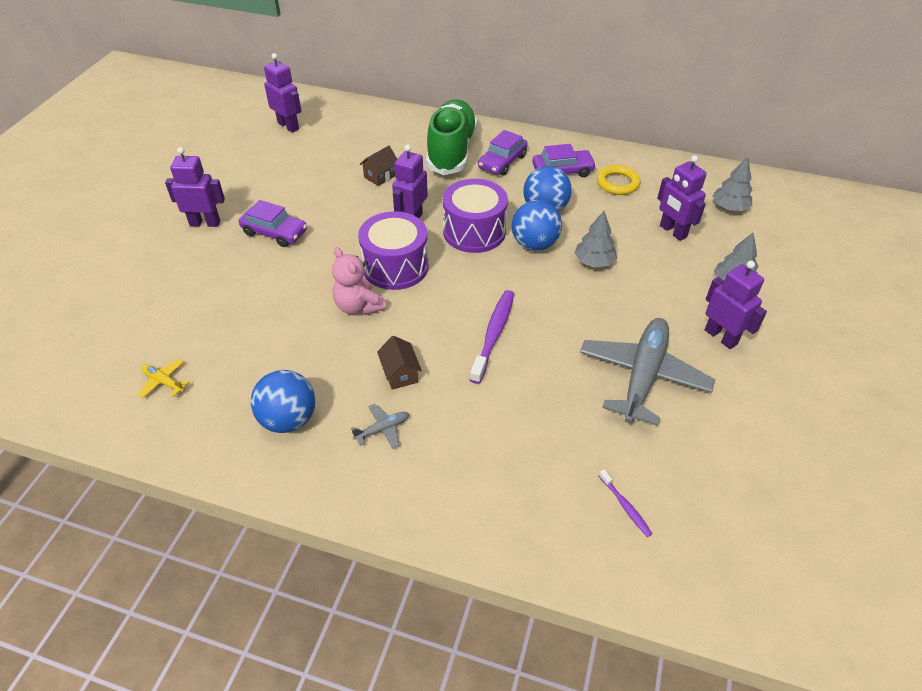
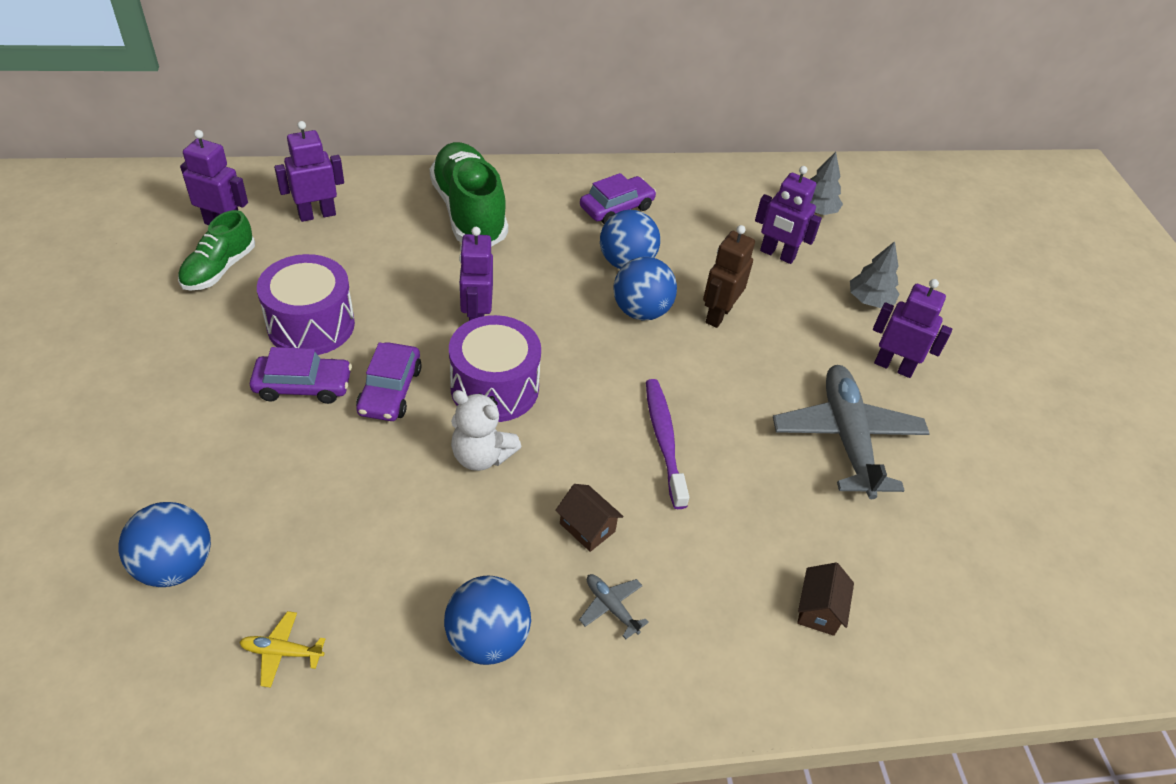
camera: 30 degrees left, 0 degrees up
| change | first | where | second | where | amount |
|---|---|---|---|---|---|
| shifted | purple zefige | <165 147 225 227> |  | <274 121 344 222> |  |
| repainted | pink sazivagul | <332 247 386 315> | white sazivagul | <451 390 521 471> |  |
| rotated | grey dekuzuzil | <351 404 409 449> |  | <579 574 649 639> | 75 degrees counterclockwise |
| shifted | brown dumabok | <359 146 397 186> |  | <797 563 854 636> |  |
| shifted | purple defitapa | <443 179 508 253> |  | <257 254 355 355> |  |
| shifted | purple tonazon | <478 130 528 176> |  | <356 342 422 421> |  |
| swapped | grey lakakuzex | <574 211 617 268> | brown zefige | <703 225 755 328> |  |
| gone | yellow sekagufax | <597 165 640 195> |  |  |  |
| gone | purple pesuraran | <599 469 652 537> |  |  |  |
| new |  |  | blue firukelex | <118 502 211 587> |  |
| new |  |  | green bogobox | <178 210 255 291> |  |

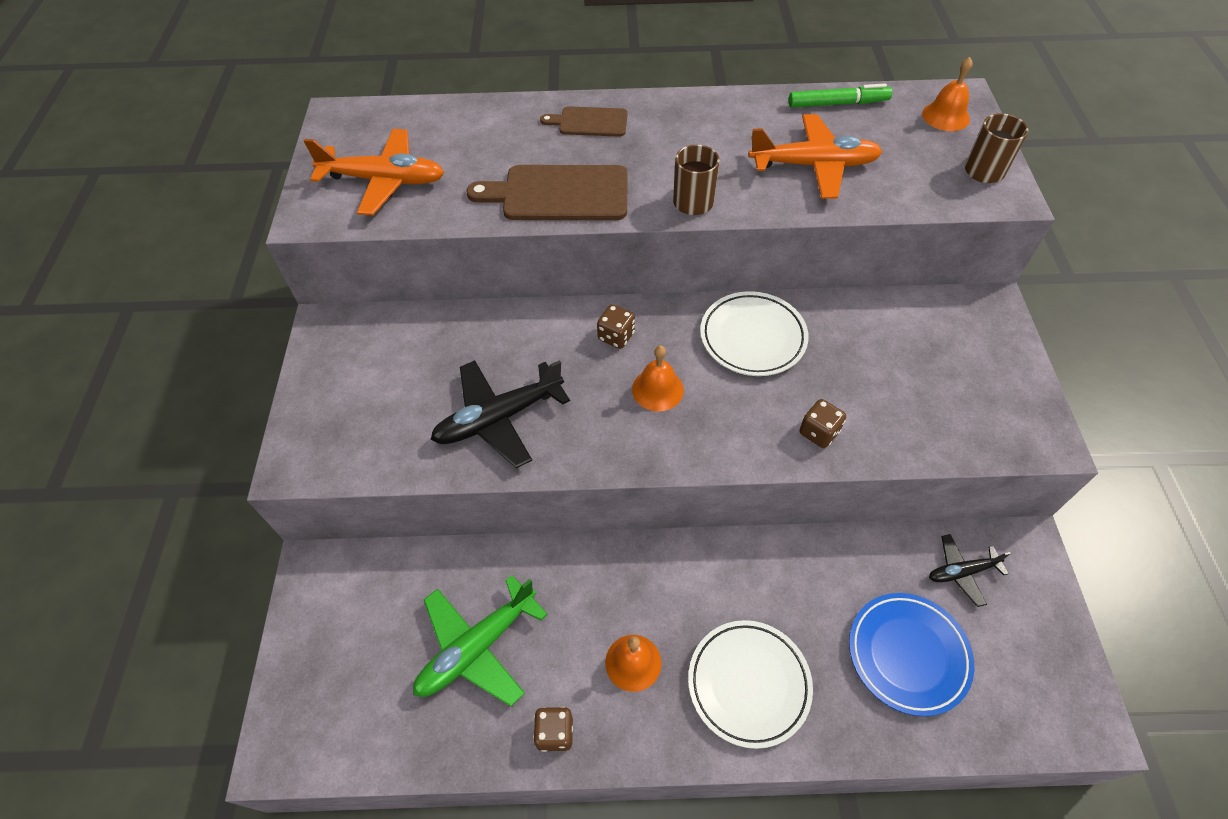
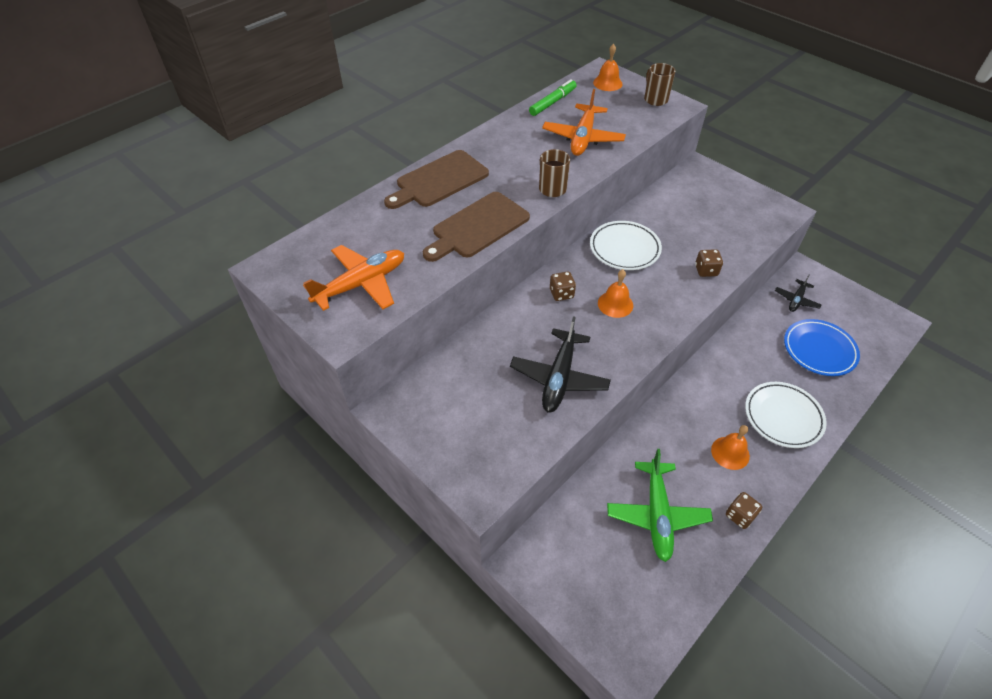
camera: 45 degrees left, 5 degrees down
| change | first | where | second | where | amount |
|---|---|---|---|---|---|
| scaled | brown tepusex | <540 106 627 137> |  | <384 150 489 209> | x1.71 |
| rotated | orange dekuzuzil | <748 114 882 199> |  | <542 89 626 156> | 150 degrees clockwise |

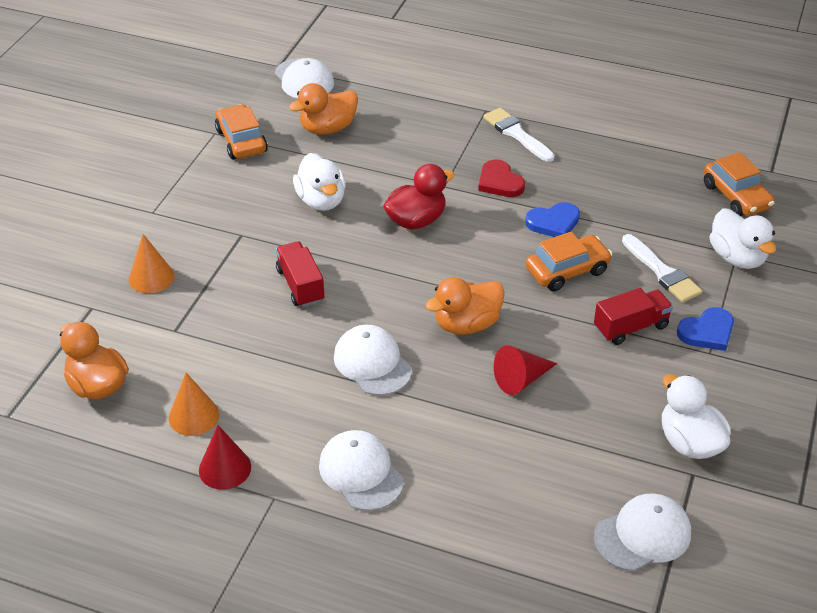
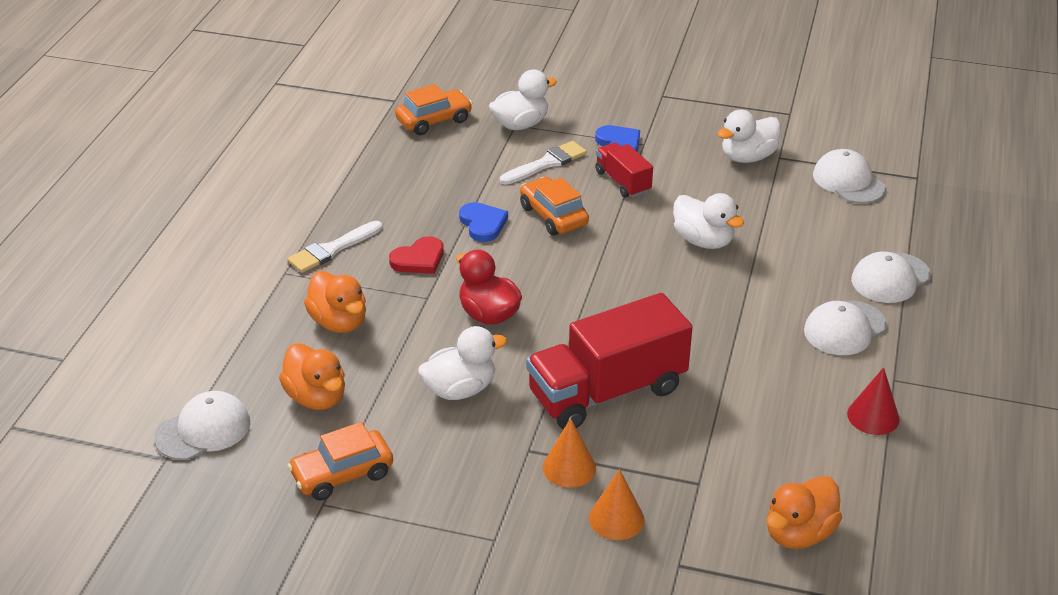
camera: 95 degrees left, 5 degrees down
| change | first | where | second | where | amount |
|---|---|---|---|---|---|
| shifted | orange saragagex | <169 373 219 436> |  | <543 418 596 488> |  |
| scaled | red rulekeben | <276 241 324 307> |  | <526 293 693 429> | x1.94 |
| shifted | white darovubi | <334 325 412 396> |  | <851 252 931 303> |  |
| shifted | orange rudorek | <426 277 505 335> |  | <304 271 366 333> |  |
| swapped | red saragagex | <494 345 557 395> | white rudorek | <673 193 744 249> |  |

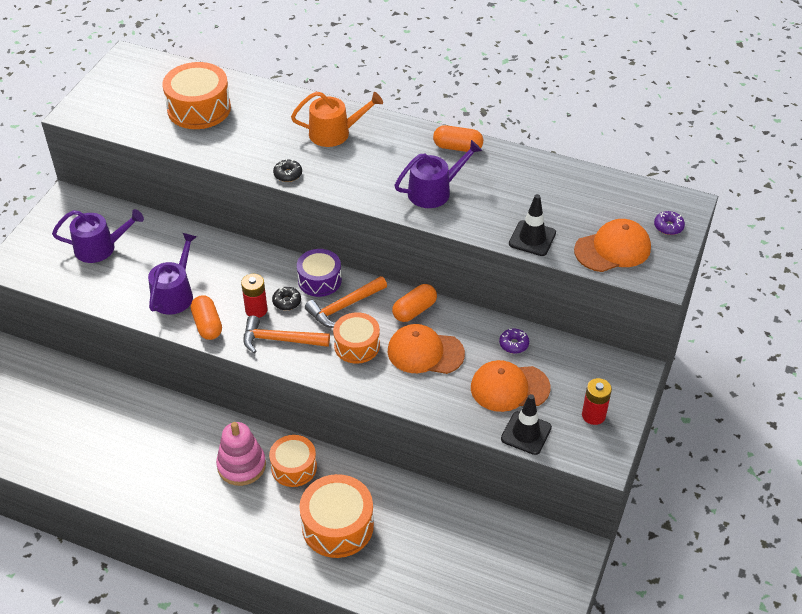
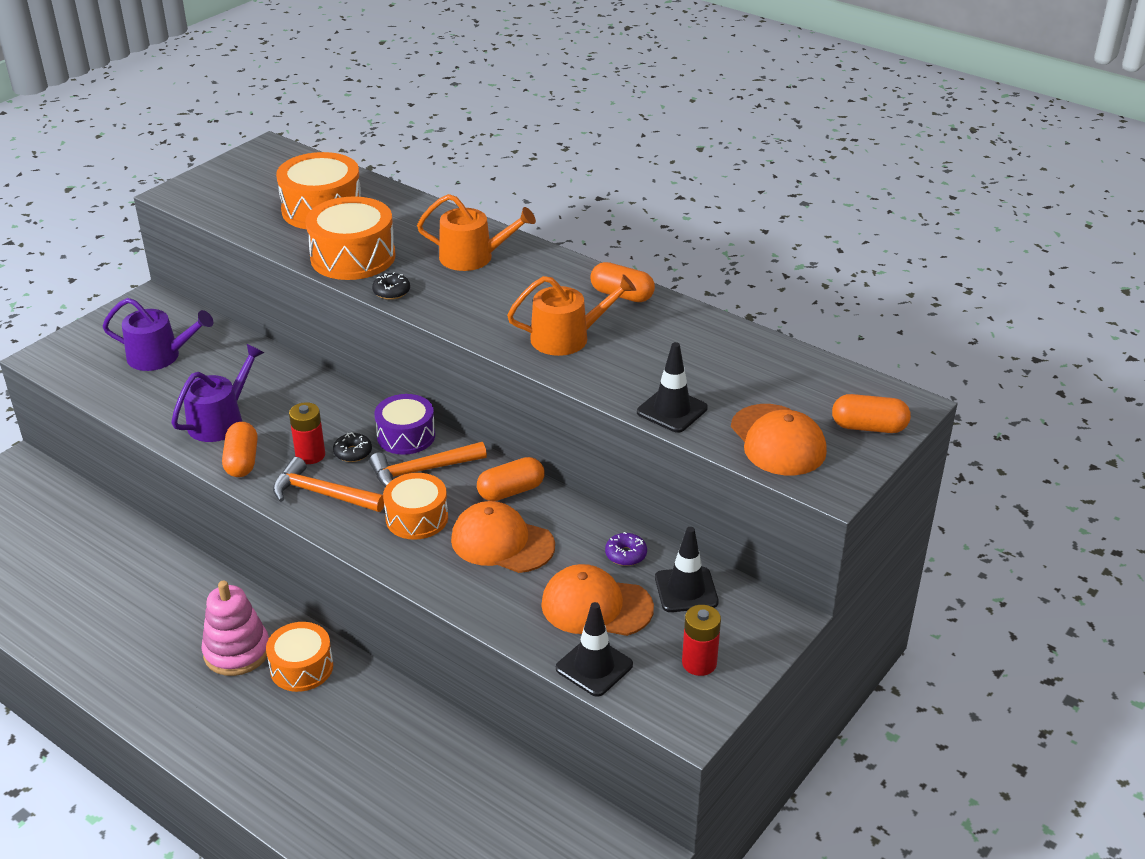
camera: 15 degrees right, 10 degrees down
| change | first | where | second | where | amount |
|---|---|---|---|---|---|
| shifted | orange defitapa | <299 474 374 558> |  | <305 196 395 280> |  |
| repainted | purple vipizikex | <394 140 482 208> | orange vipizikex | <507 274 636 356> |  |
| rotated | orange darovubi | <574 219 651 272> |  | <731 404 827 475> | 75 degrees clockwise |
| swapped | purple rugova | <654 211 685 235> | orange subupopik | <832 394 911 433> |  |
| new |  |  | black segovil | <655 527 719 612> |  |

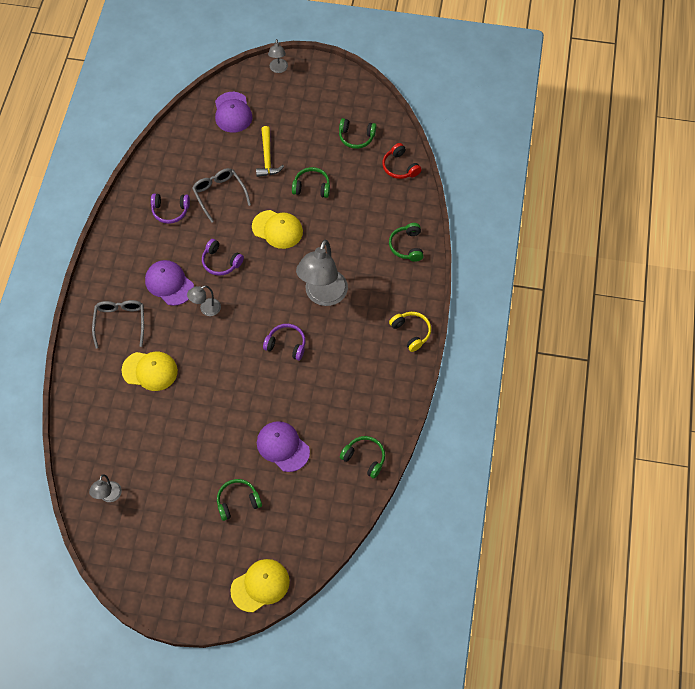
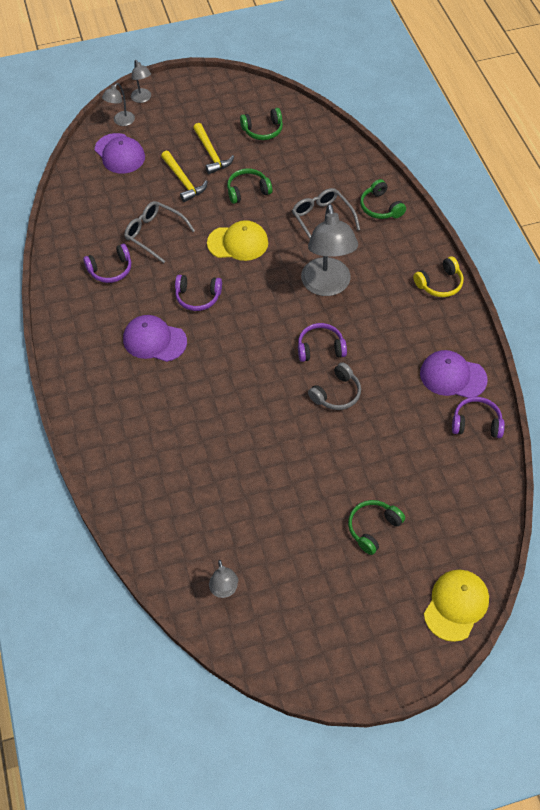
camera: 25 degrees left, 5 degrees down
| change | first | where | second | where | amount |
|---|---|---|---|---|---|
| shifted | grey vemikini | <92 300 144 349> |  | <292 188 360 239> |  |
| gone | yellow darovubi | <121 352 178 391> |  |  |  |
| shifted | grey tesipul | <187 285 221 316> |  | <102 83 135 126> |  |
| shifted | purple darovubi | <257 421 310 472> |  | <420 350 488 398> |  |
| repainted | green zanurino | <340 436 385 479> | purple zanurino | <452 397 505 438> |  |
| gone | red zanurino | <382 143 422 179> |  |  |  |
| rotated | yellow zanurino | <389 312 431 352> |  | <413 256 463 297> | 120 degrees clockwise |
| new |  |  | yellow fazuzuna | <193 123 234 174> |  |
| new |  |  | grey zanurino | <308 362 361 410> |  |

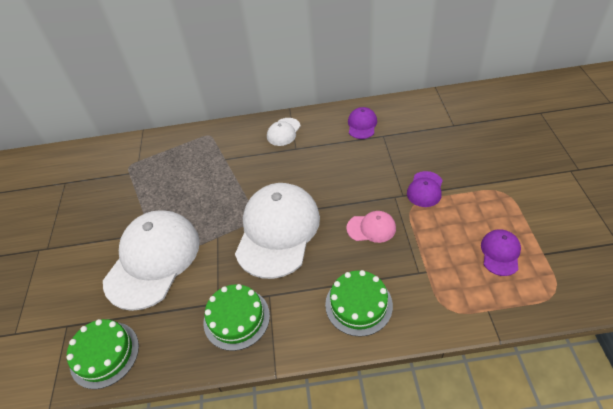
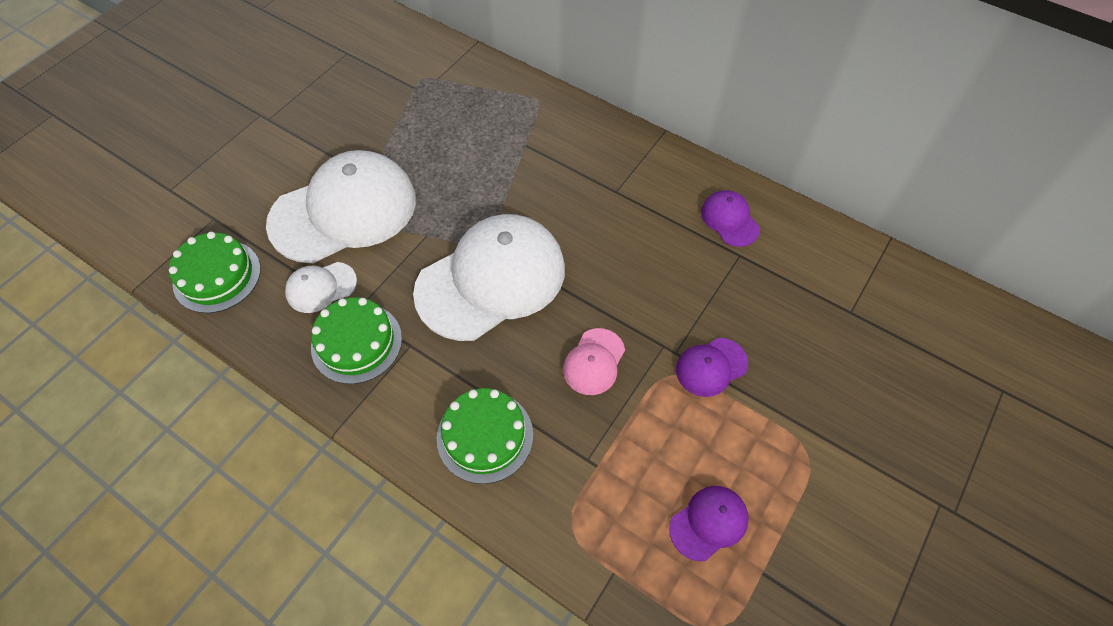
camera: 35 degrees right, 10 degrees up
| change | first | where | second | where | amount |
|---|---|---|---|---|---|
| shifted | white darovubi | <267 118 301 146> |  | <285 262 357 313> |  |
| rotated | pink darovubi | <346 211 396 243> |  | <563 328 625 395> | 75 degrees clockwise |
| rotated | purple darovubi | <348 107 377 139> |  | <701 190 760 247> | 75 degrees counterclockwise |

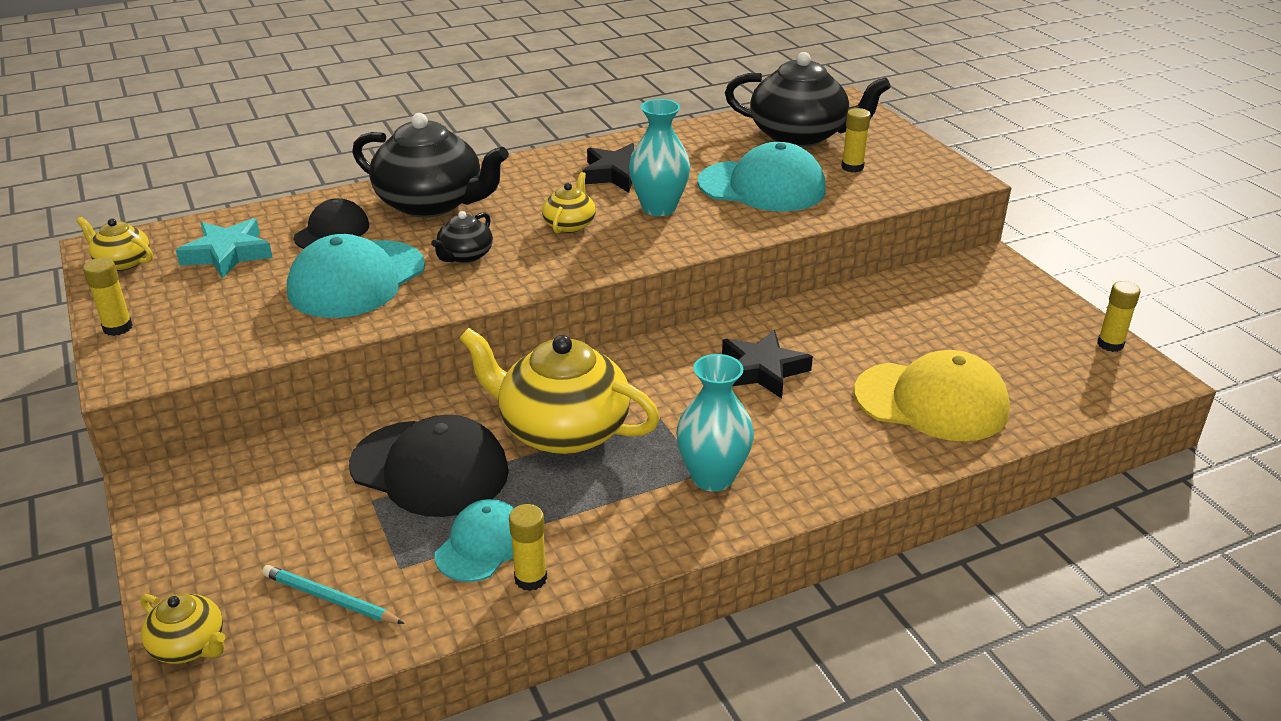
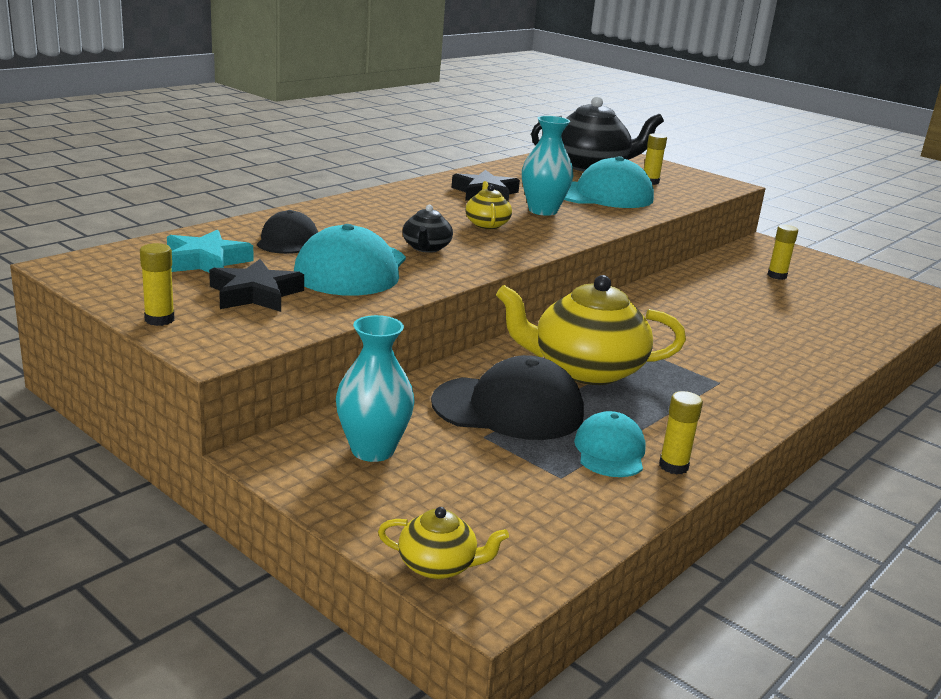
camera: 25 degrees left, 10 degrees down
| change | first | where | second | where | amount |
|---|---|---|---|---|---|
| gone | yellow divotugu | <76 217 153 271> |  |  |  |
| gone | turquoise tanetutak | <262 565 405 624> |  |  |  |
| gone | black divotugu | <352 113 509 217> |  |  |  |
| shifted | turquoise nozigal | <676 354 754 492> |  | <336 315 414 462> |  |
| shifted | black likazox | <722 330 813 398> |  | <209 259 304 312> |  |
| gone | yellow darovubi | <854 350 1010 441> |  |  |  |
| shifted | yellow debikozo | <1097 281 1140 352> |  | <767 225 798 280> |  |

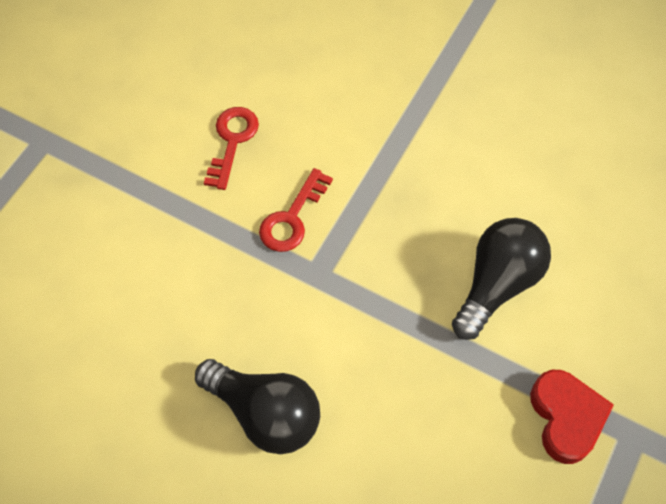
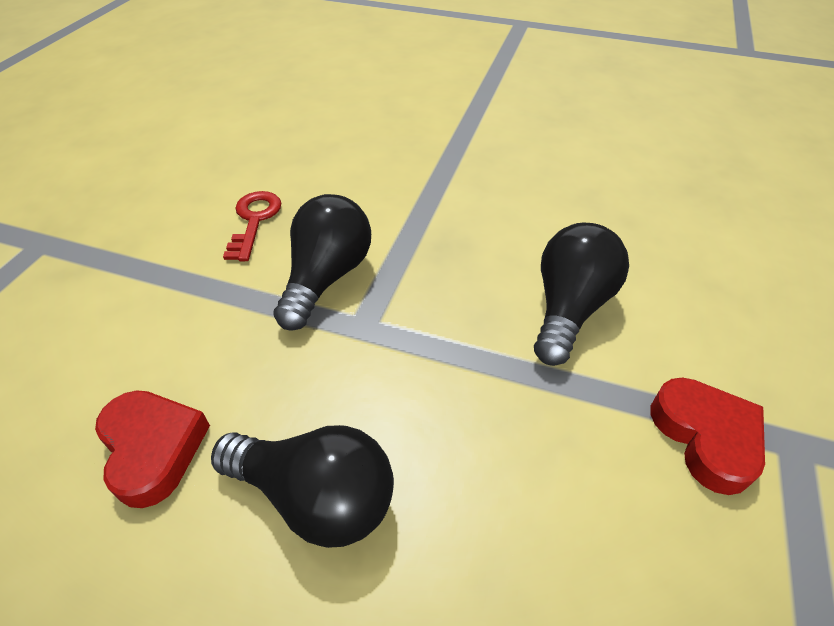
camera: 10 degrees left, 15 degrees down
| change | first | where | second | where | amount |
|---|---|---|---|---|---|
| swapped | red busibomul | <259 168 333 252> | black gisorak | <273 194 371 331> |  |
| new |  |  | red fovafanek | <95 390 210 508> |  |

